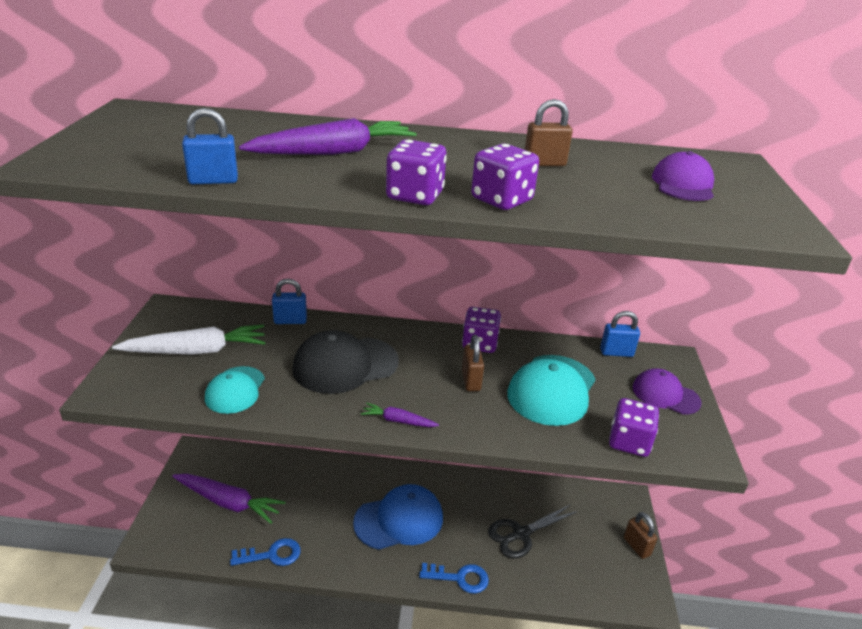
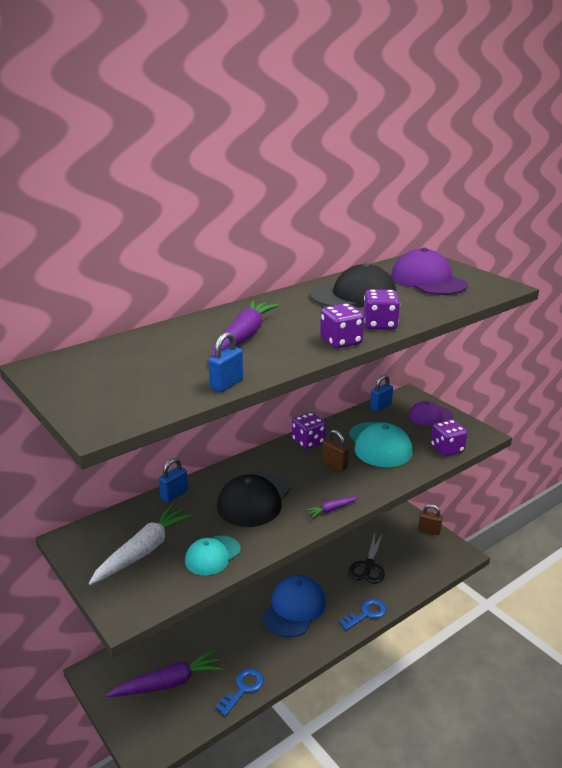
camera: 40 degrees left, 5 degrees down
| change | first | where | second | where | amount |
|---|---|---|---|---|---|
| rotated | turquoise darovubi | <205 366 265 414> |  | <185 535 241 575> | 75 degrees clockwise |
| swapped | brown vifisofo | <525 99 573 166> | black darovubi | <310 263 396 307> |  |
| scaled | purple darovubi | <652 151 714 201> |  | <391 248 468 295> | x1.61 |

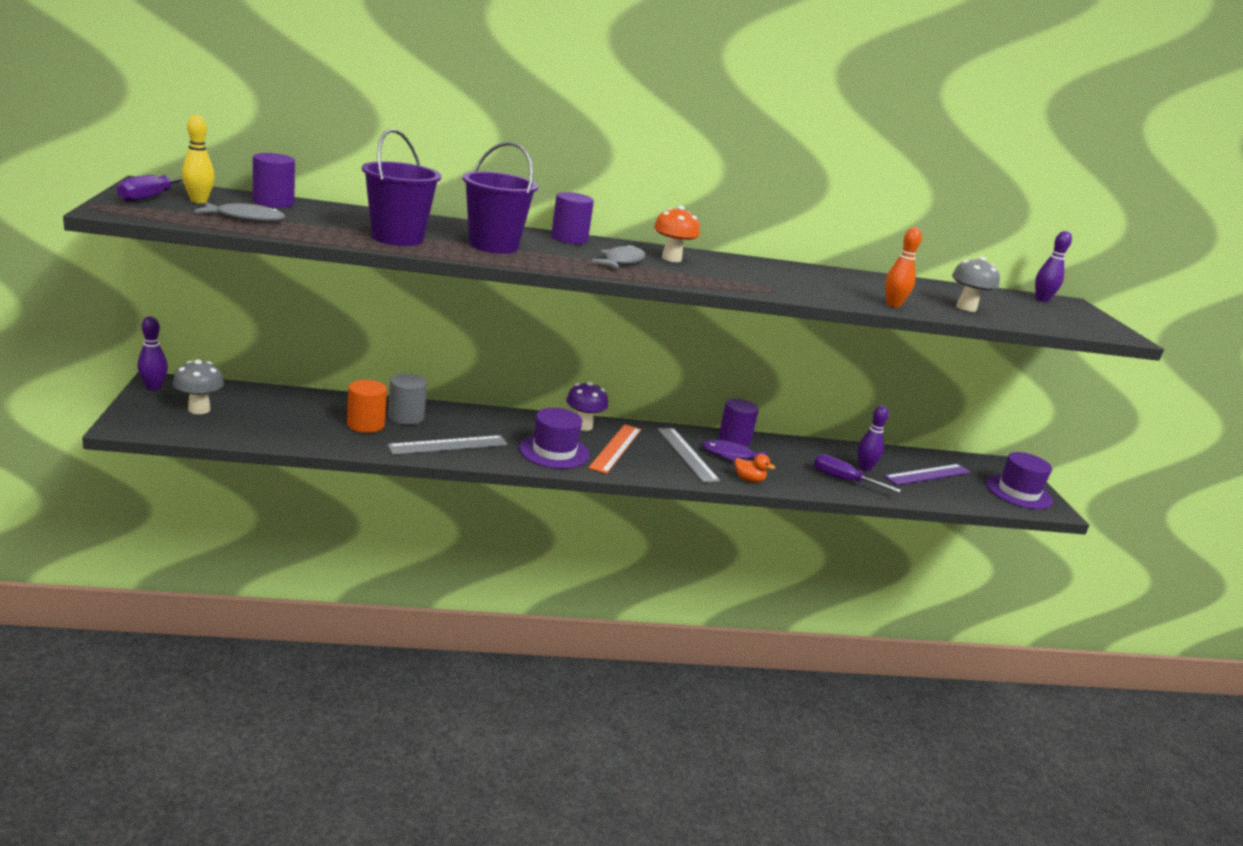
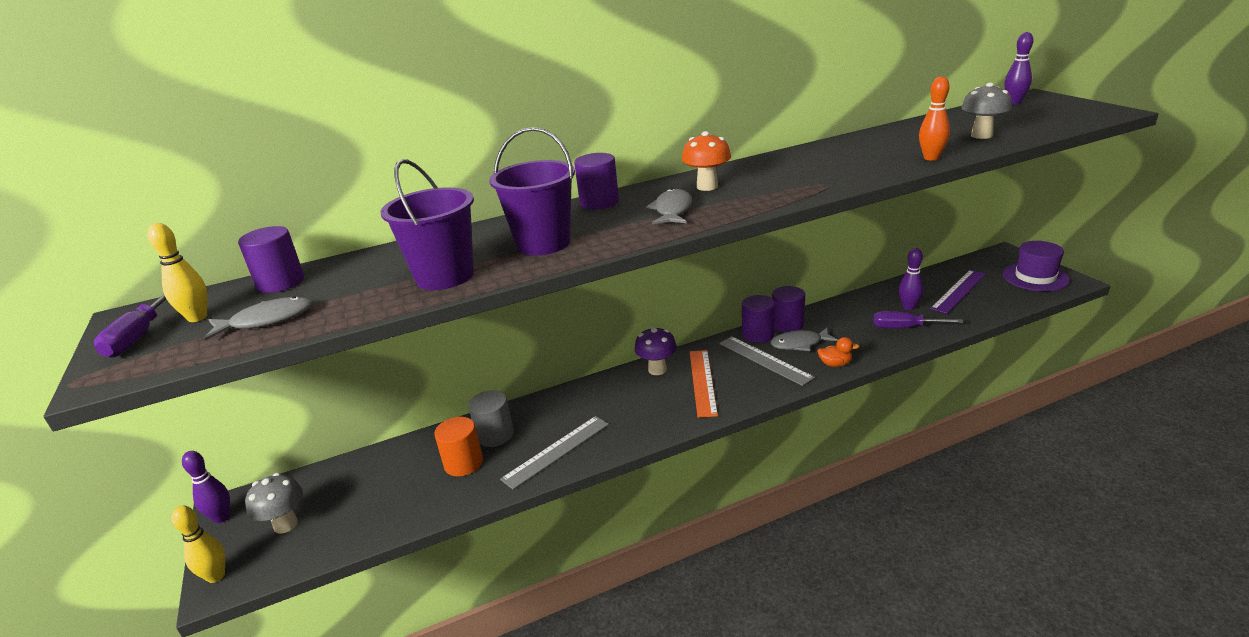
camera: 10 degrees left, 5 degrees up
| change | first | where | second | where | amount |
|---|---|---|---|---|---|
| gone | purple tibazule | <519 408 590 469> |  |  |  |
| repainted | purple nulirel | <702 440 768 462> | grey nulirel | <771 328 838 351> |  |
| new |  |  | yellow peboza | <171 505 225 583> |  |
| new |  |  | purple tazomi | <742 295 775 343> |  |

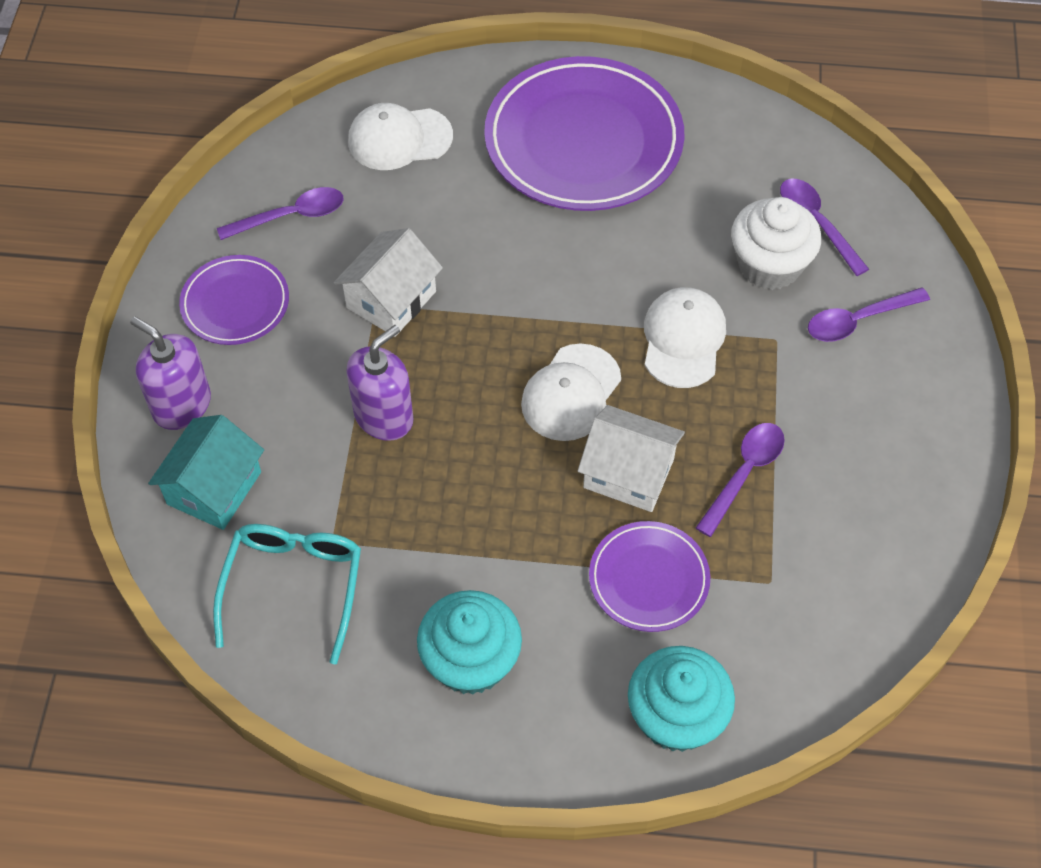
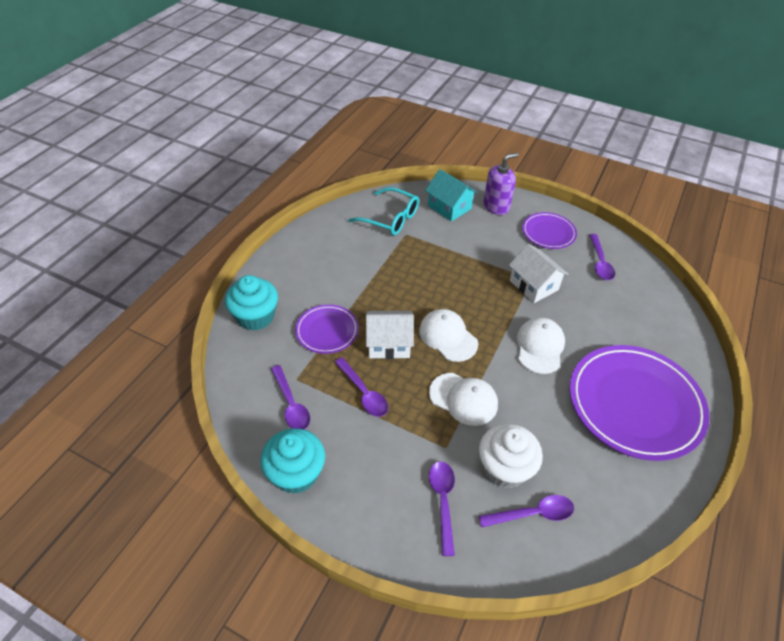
camera: 110 degrees right, 10 degrees down
| change | first | where | second | where | amount |
|---|---|---|---|---|---|
| gone | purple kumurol | <346 325 413 441> |  |  |  |
| shifted | white darovubi | <348 103 453 170> |  | <517 317 565 374> |  |
| shifted | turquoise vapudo | <417 590 522 695> |  | <260 428 325 494> |  |
| rotated | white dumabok | <578 405 685 512> |  | <366 311 414 359> | 45 degrees clockwise |
| new |  |  | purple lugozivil | <271 365 310 430> |  |

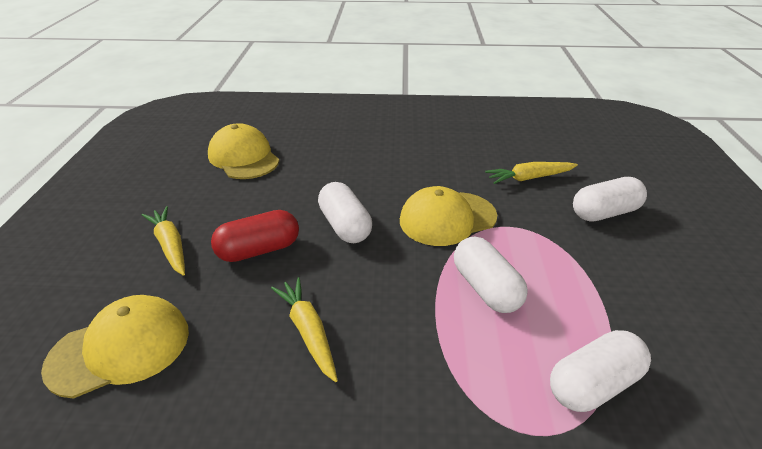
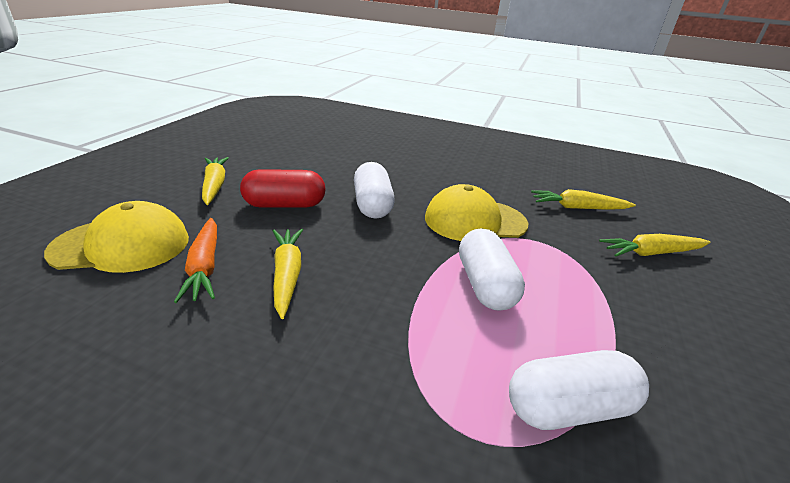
camera: 15 degrees right, 5 degrees down
| change | first | where | second | where | amount |
|---|---|---|---|---|---|
| gone | yellow darovubi | <208 123 279 179> |  |  |  |
| swapped | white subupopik | <573 177 647 222> | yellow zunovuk | <599 234 710 257> |  |
| new |  |  | orange zunovuk | <174 218 217 303> |  |

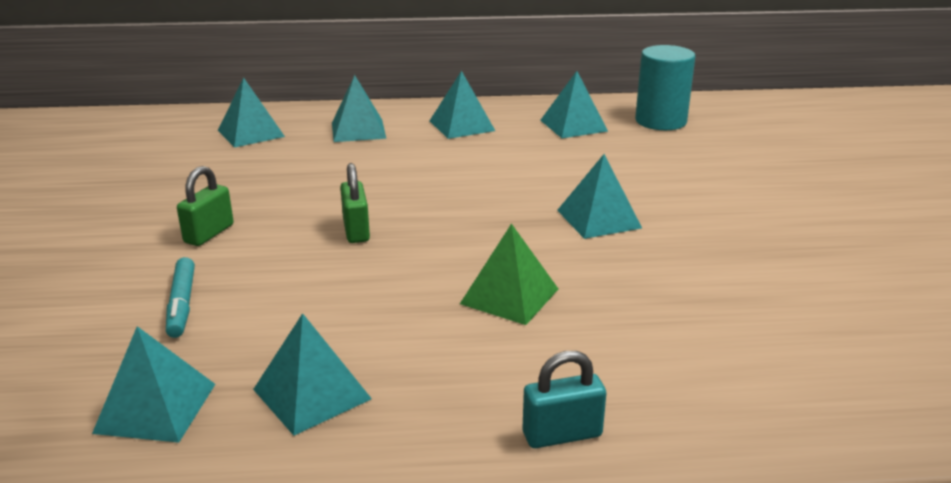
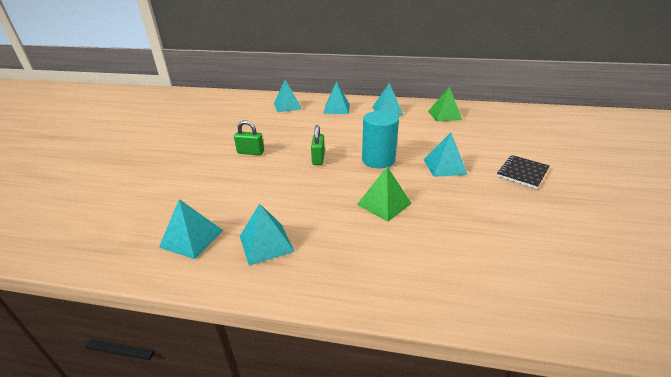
camera: 15 degrees right, 5 degrees up
| change | first | where | second | where | amount |
|---|---|---|---|---|---|
| gone | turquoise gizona | <166 257 195 338> |  |  |  |
| rotated | green vifisofo | <177 166 234 246> |  | <234 120 264 155> | 60 degrees clockwise |
| gone | turquoise vifisofo | <523 351 606 448> |  |  |  |
| repainted | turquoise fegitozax | <540 71 608 138> | green fegitozax | <428 87 462 122> |  |
| shifted | turquoise tazomi | <635 45 695 130> |  | <362 111 399 168> |  |
| new |  |  | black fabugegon | <497 155 550 189> |  |

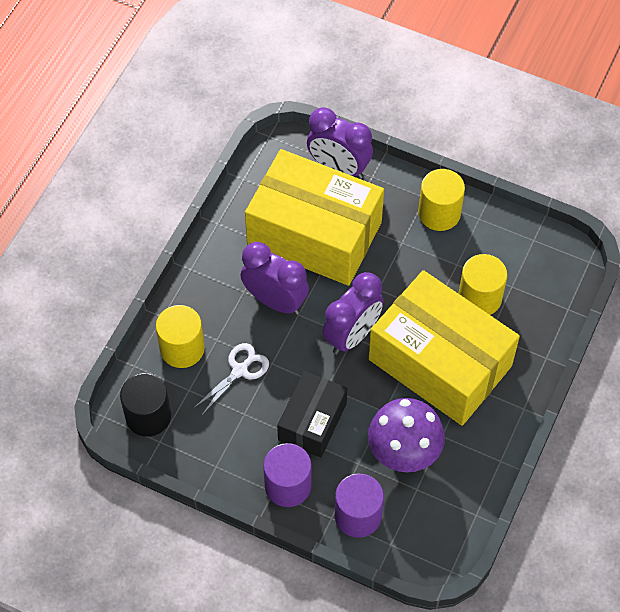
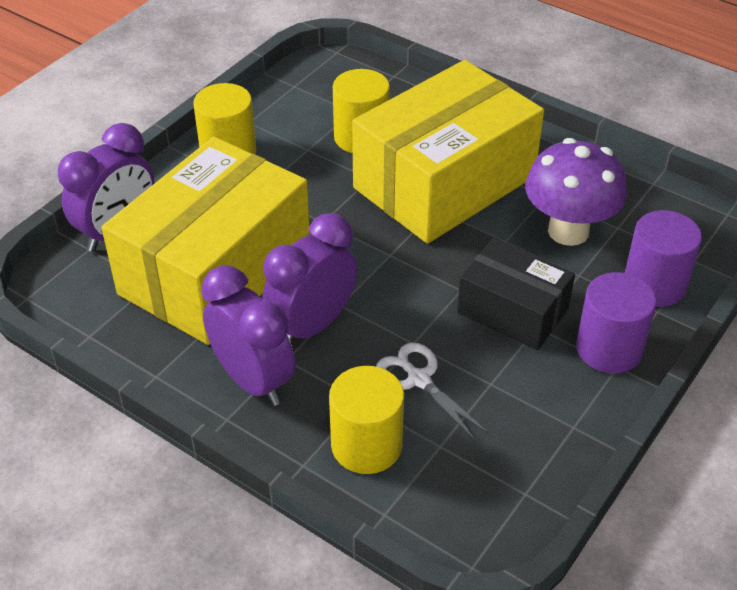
camera: 80 degrees left, 15 degrees down
| change | first | where | second | where | amount |
|---|---|---|---|---|---|
| gone | black tazomi | <120 373 171 437> |  |  |  |
| shifted | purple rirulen | <322 272 384 354> |  | <201 265 295 406> |  |

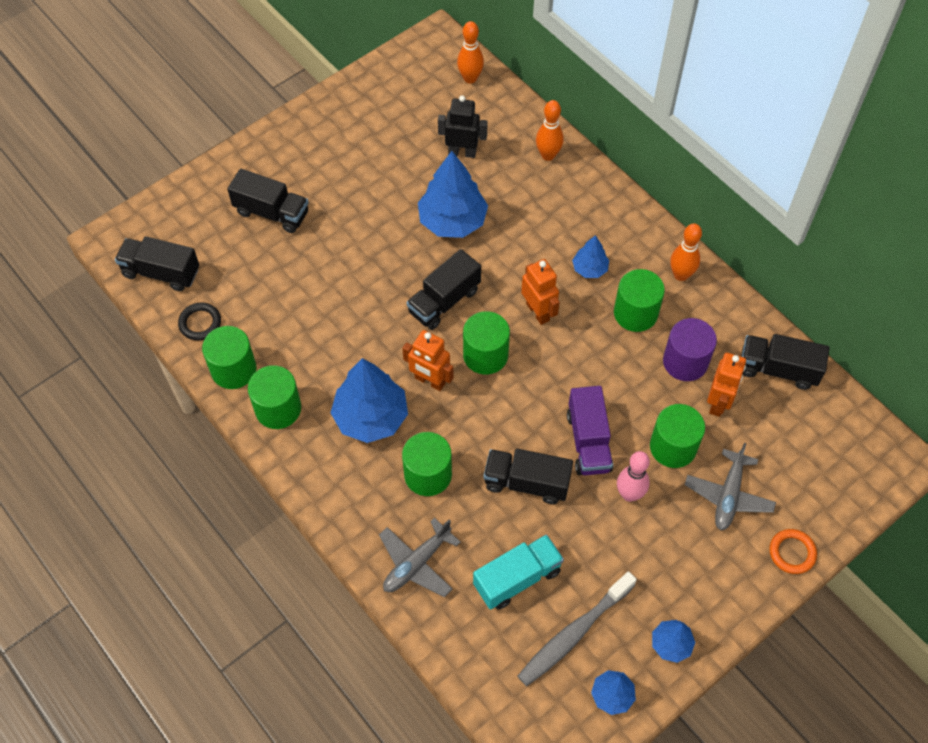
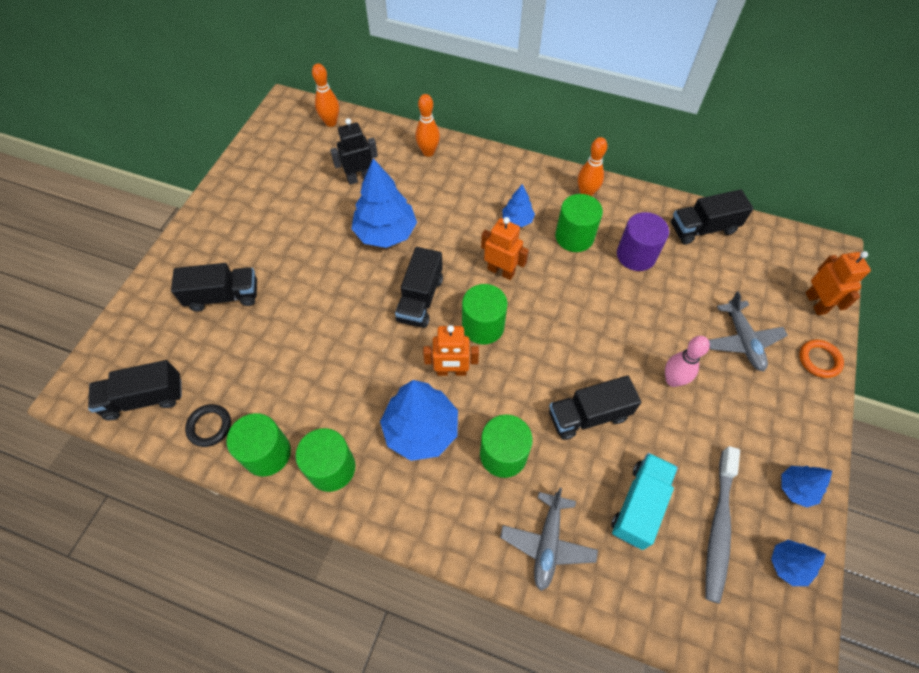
camera: 30 degrees left, 0 degrees up
| change | first | where | second | where | amount |
|---|---|---|---|---|---|
| gone | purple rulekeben | <567 386 613 475> |  |  |  |
| gone | green tazomi | <650 404 705 468> |  |  |  |
| shifted | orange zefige | <707 353 746 417> |  | <806 251 871 315> |  |

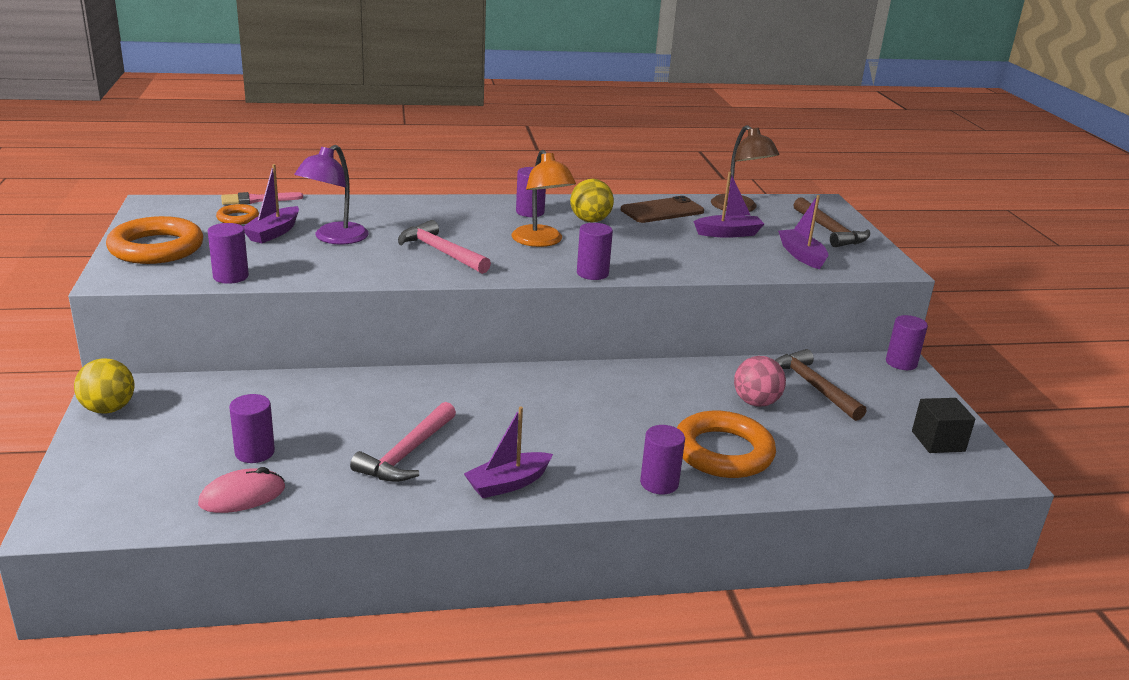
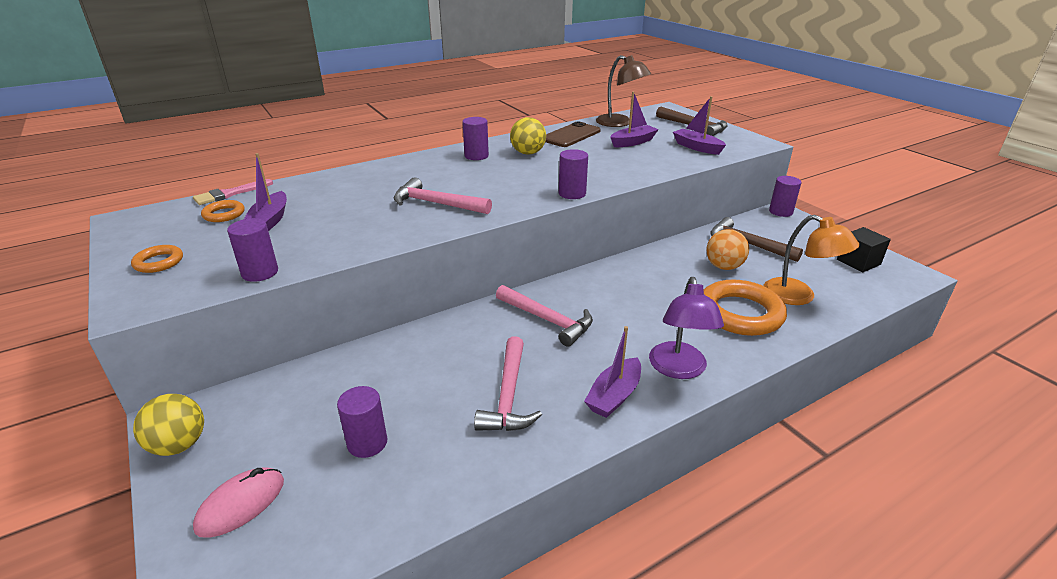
camera: 20 degrees left, 5 degrees up
| change | first | where | second | where | amount |
|---|---|---|---|---|---|
| scaled | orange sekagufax | <106 216 203 264> |  | <131 245 183 273> | x0.49 |
| shifted | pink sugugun | <198 467 285 513> |  | <193 467 284 538> |  |
| shifted | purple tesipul | <294 145 369 244> |  | <649 277 724 379> |  |
| shifted | orange tesipul | <512 150 576 247> |  | <763 215 859 305> |  |
| gone | purple tazomi | <640 425 685 495> |  |  |  |
| repainted | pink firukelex | <734 356 786 407> | orange firukelex | <706 229 749 270> |  |
| new |  |  | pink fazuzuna | <496 285 593 347> |  |

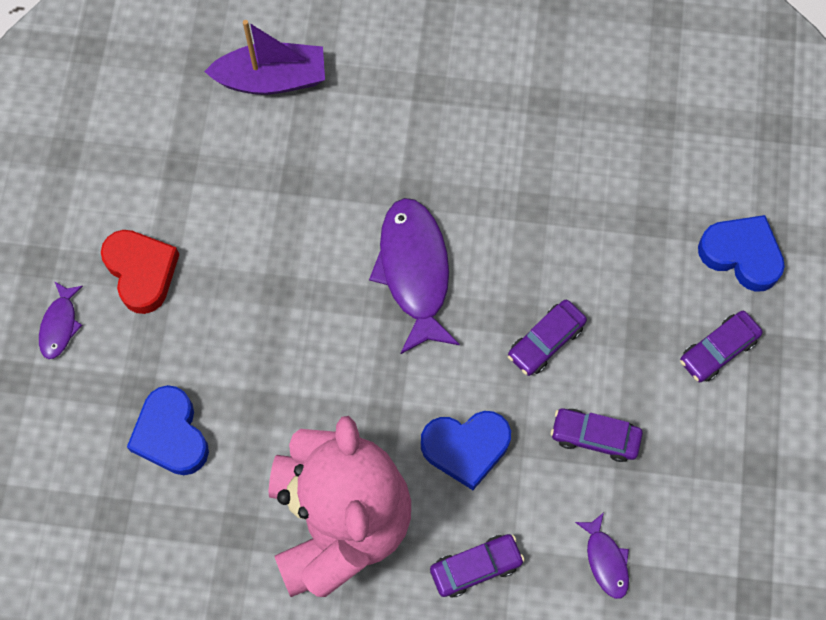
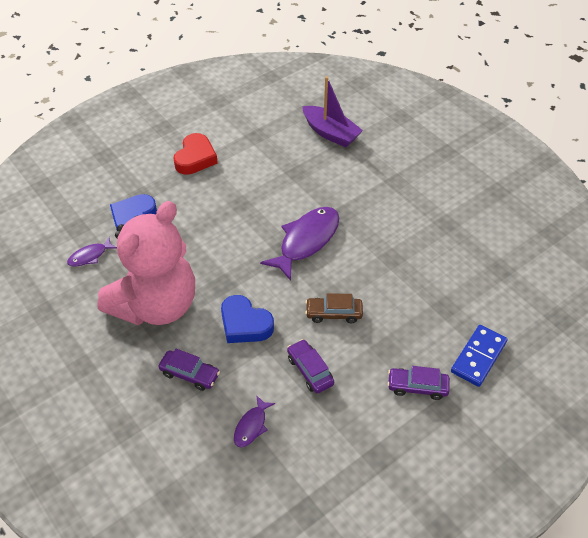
camera: 45 degrees right, 20 degrees down
| change | first | where | second | where | amount |
|---|---|---|---|---|---|
| shifted | purple nulirel | <39 281 83 359> |  | <67 237 117 267> |  |
| repainted | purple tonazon | <508 300 587 376> | brown tonazon | <305 293 363 323> |  |
| swapped | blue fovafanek | <698 215 785 292> | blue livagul | <451 325 508 387> |  |

